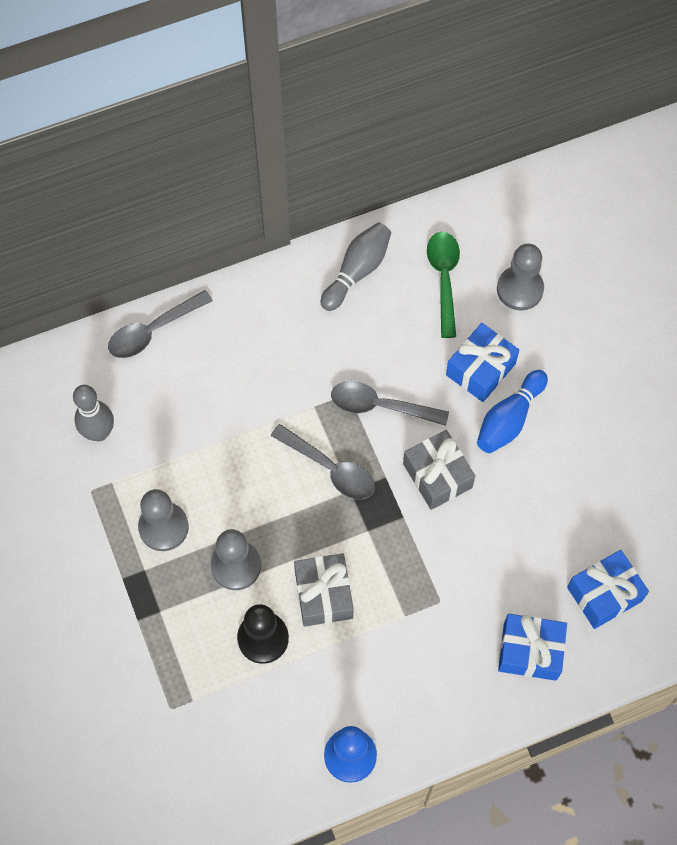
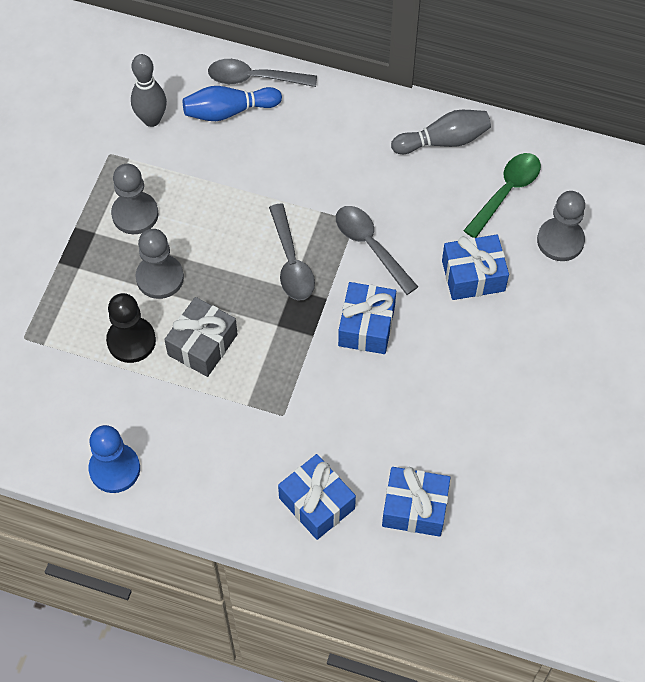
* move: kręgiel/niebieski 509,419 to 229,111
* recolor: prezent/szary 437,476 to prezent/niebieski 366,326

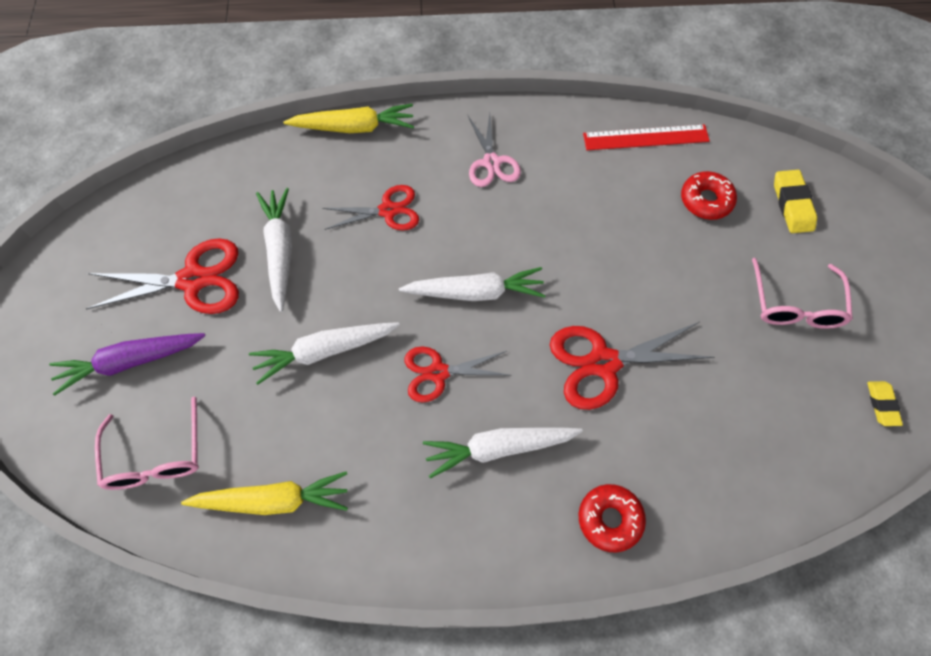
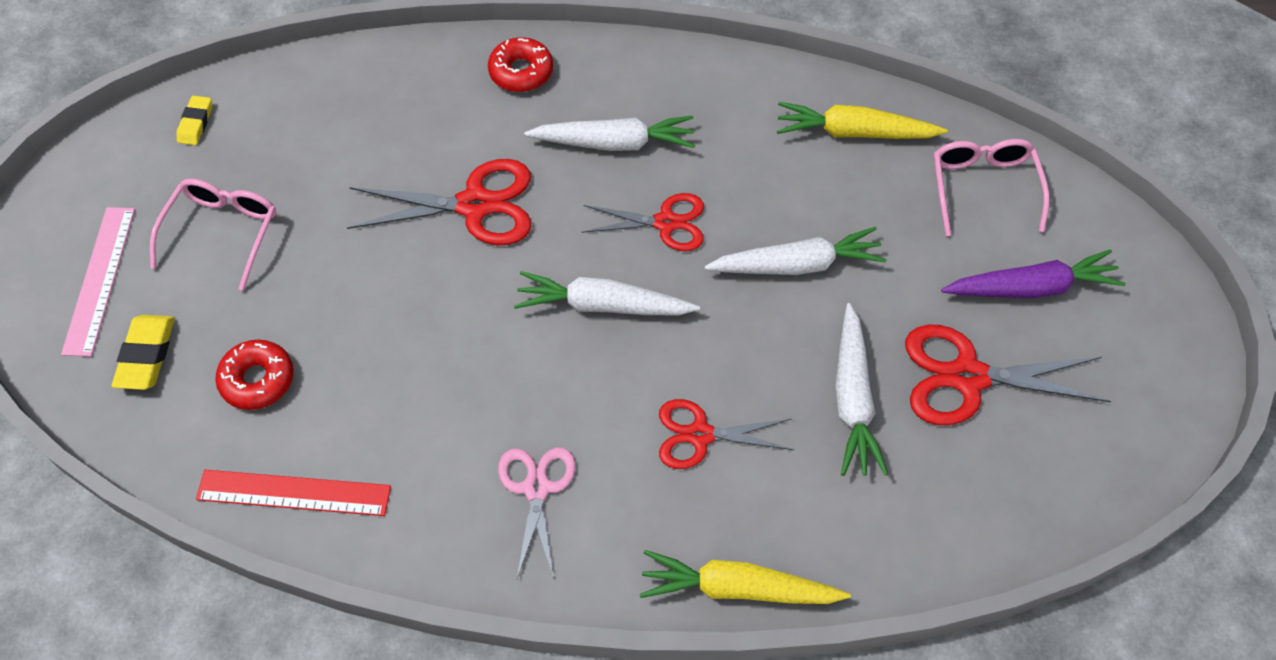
* insert: linijka/różowy 99,279

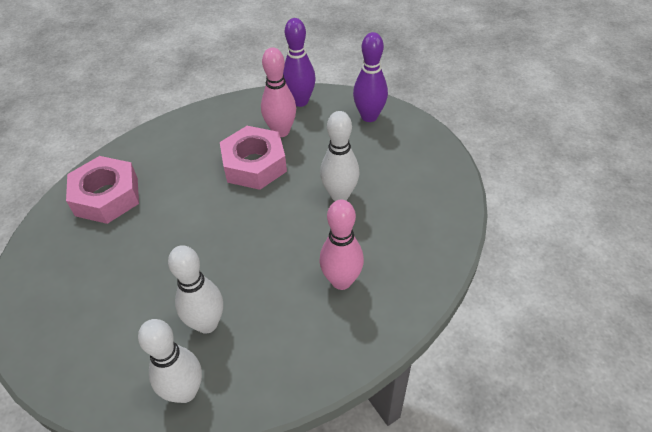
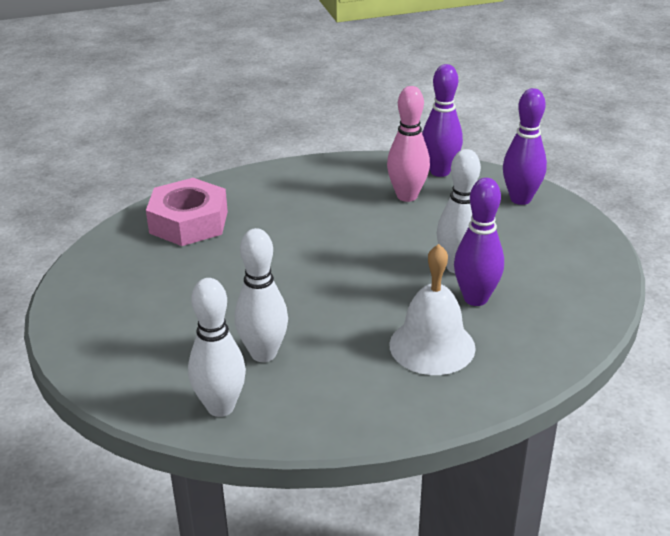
* delete: nakrętka/różowy 254,164
* replace: kręgiel/różowy 341,281 to dzwonek/biały 432,346
* insert: kręgiel/fioletowy 475,298

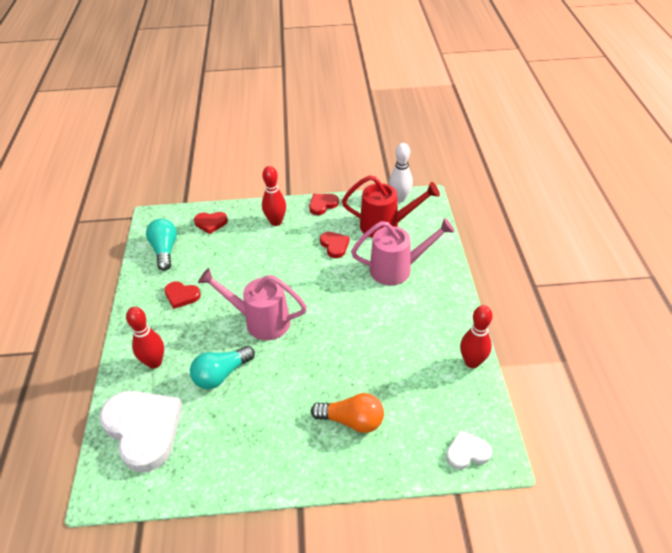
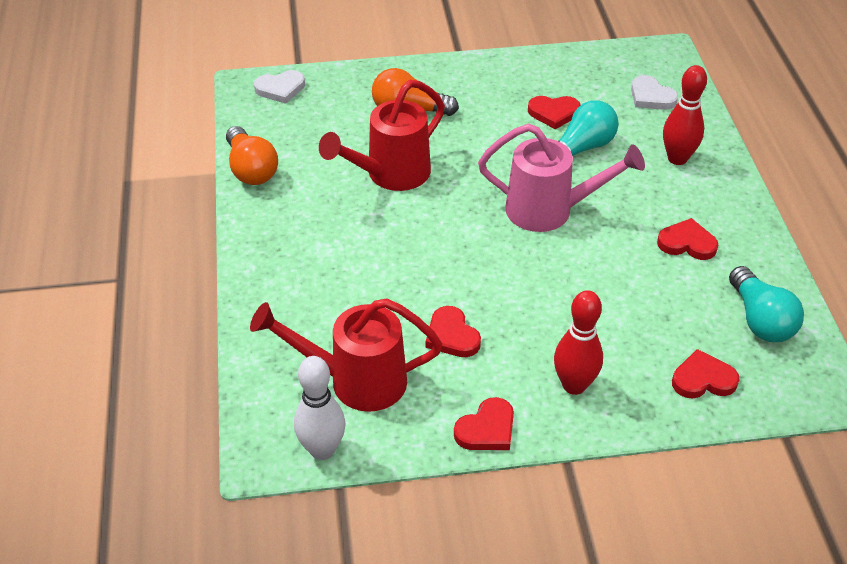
* delete: konewka/różowy 397,269
* replace: kręgiel/czerwony 472,362 to żarówka/pomarańczowy 251,169
* resize: serce/biały 143,429 = 651,97 x0.48
* insert: konewka/czerwony 390,175
* insert: serce/czerwony 553,113

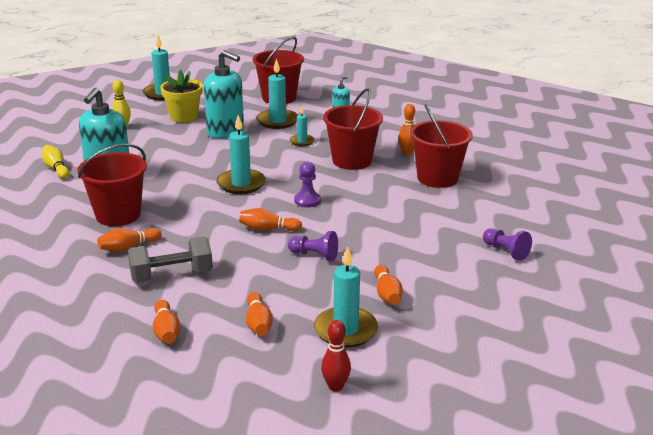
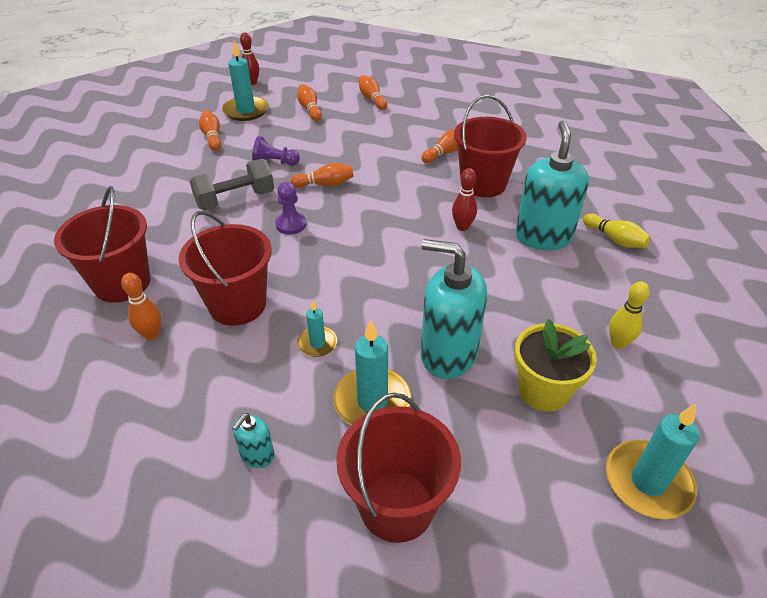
* delete: świeca/turkusowy 241,184
* delete: pionek/fioletowy 505,251
* move: hantel/szary 171,276 to 235,200
* insert: kręgiel/czerwony 462,227

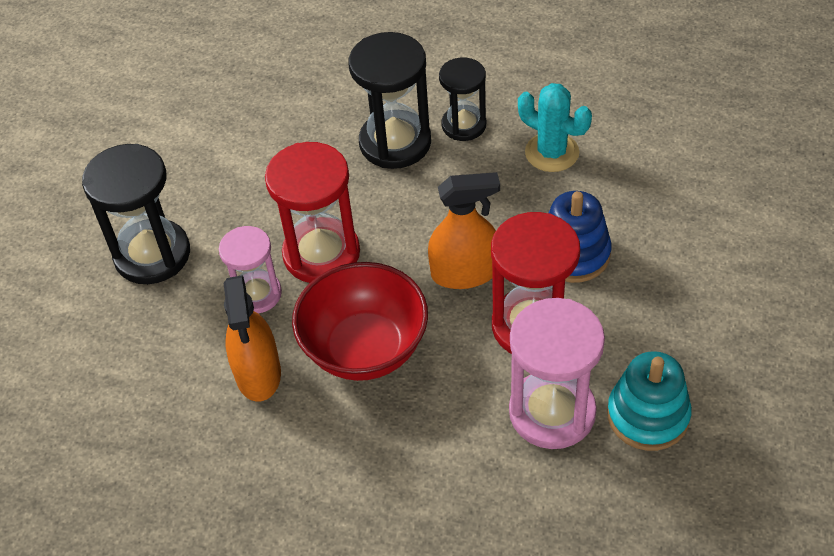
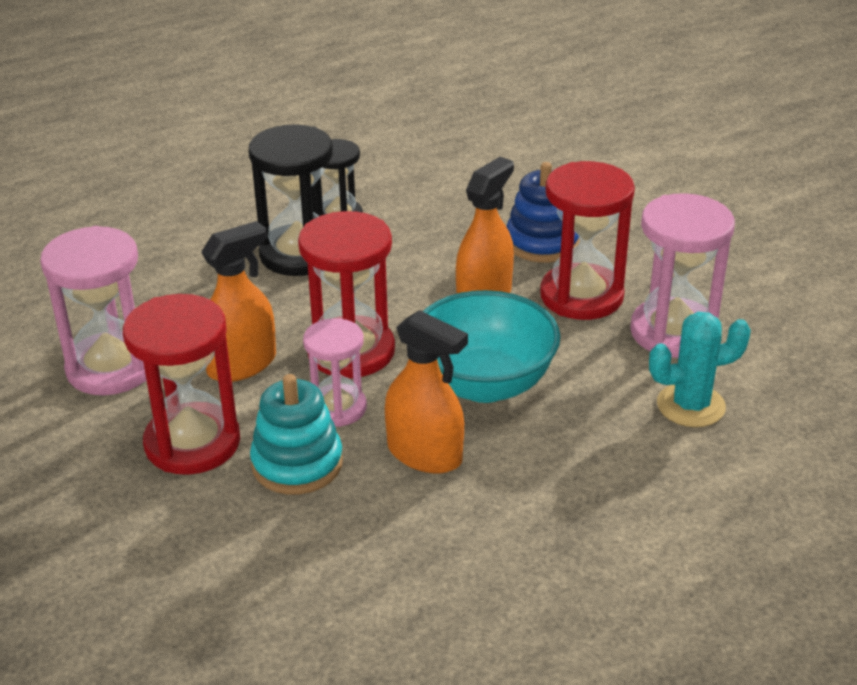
* move: kaktus/turkusowy 552,152 to 690,406
* recolor: klepsydra/czarny 152,254 to klepsydra/czerwony 192,443
* recolor: miska/czerwony 365,349 to miska/turkusowy 484,384
* move: zabawka nakładanka/turkusowy 648,415 to 297,464
* insert: spryskiwacz/pomarańczowy 242,364
* insert: klepsydra/różowy 111,368

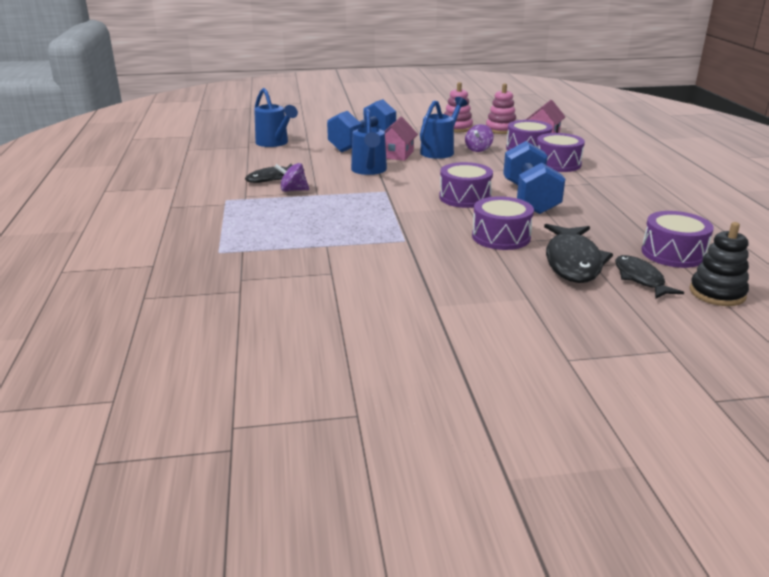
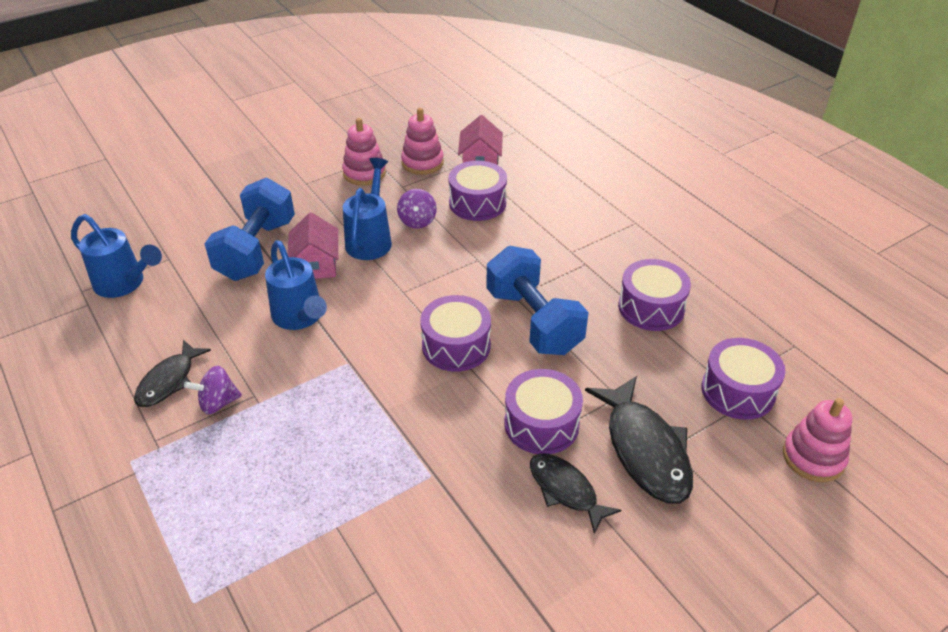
* move: bęben/fioletowy 557,164 to 651,307
* recolor: zabawka nakładanka/czarny 717,293 to zabawka nakładanka/różowy 813,457
* move: ryba/czarny 640,279 to 565,490

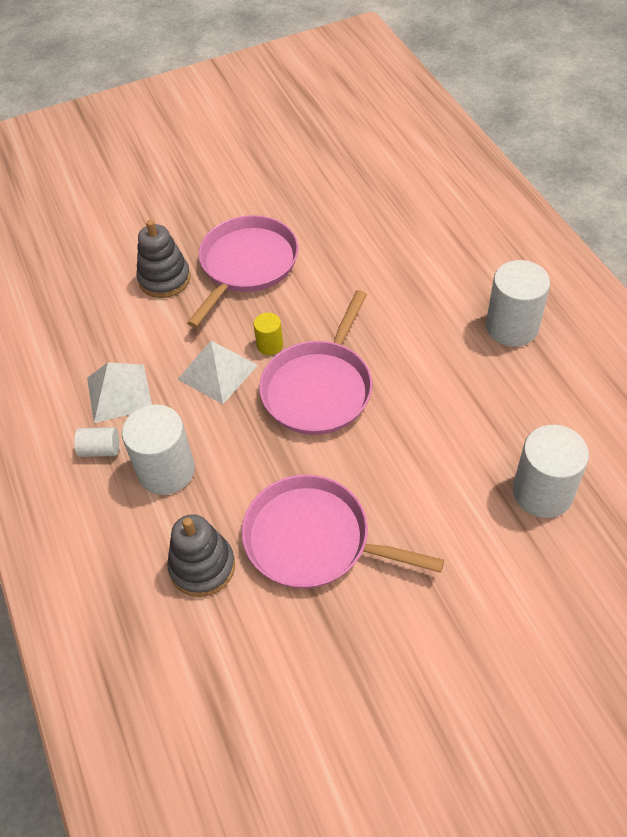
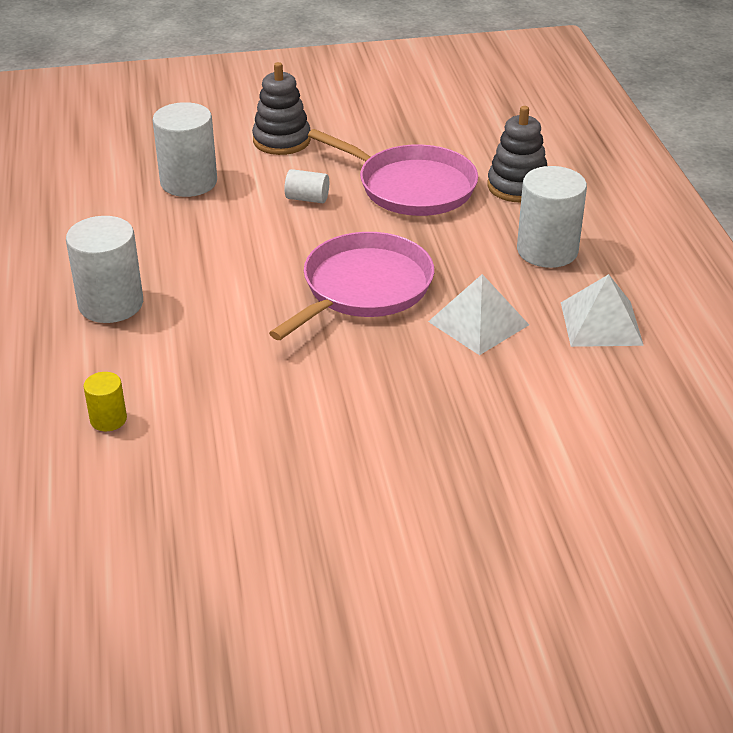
* delete: patelnia/różowy 246,265
* move: zabawka nakładanka/szary 164,279 to 281,140
* move: walec/żółty 270,345 to 108,419
* move: walec/biały 100,449 to 307,198

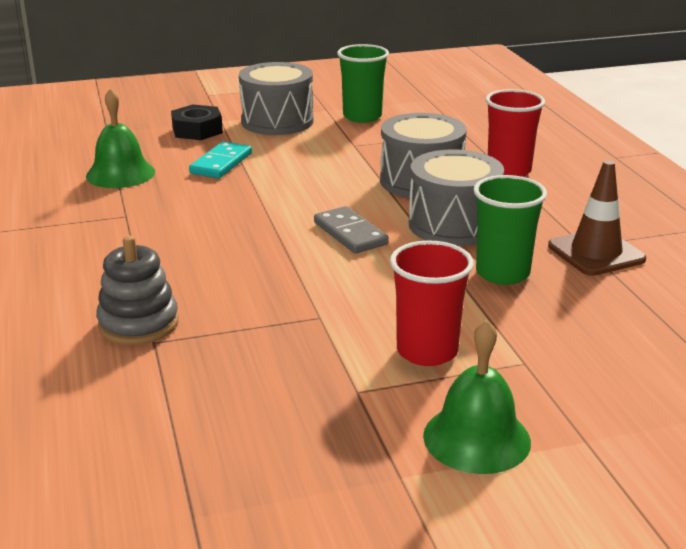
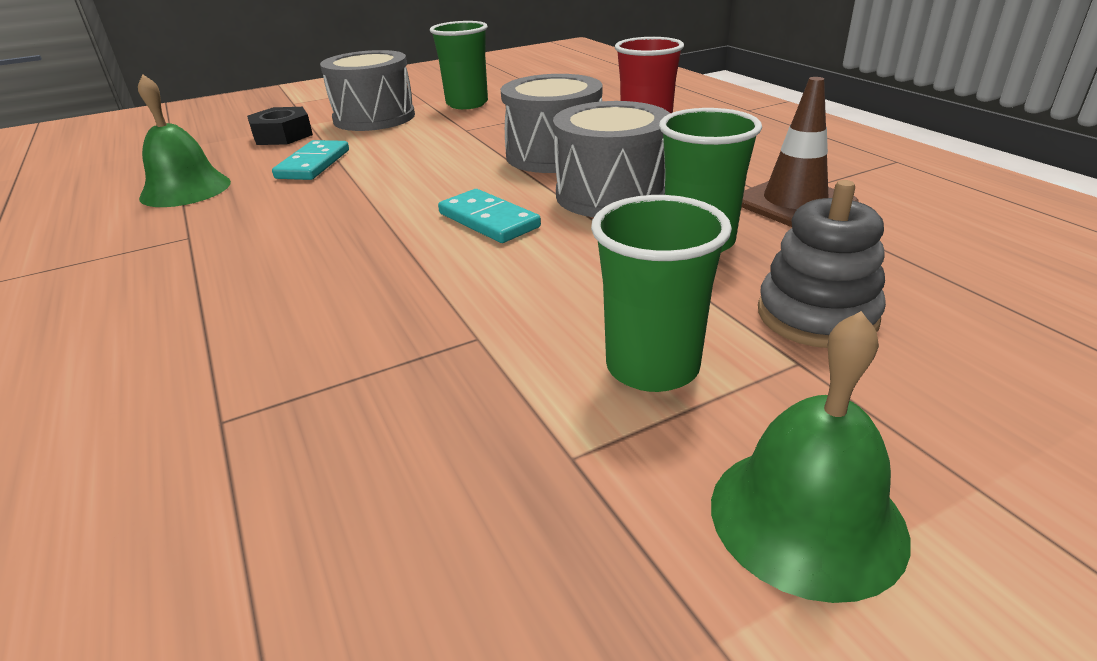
* recolor: kostka domina/szary 350,233 to kostka domina/turkusowy 489,220
* move: zabawka nakładanka/szary 138,324 to 816,315
* recolor: szklanka/czerwony 427,351 to szklanka/zielony 652,367

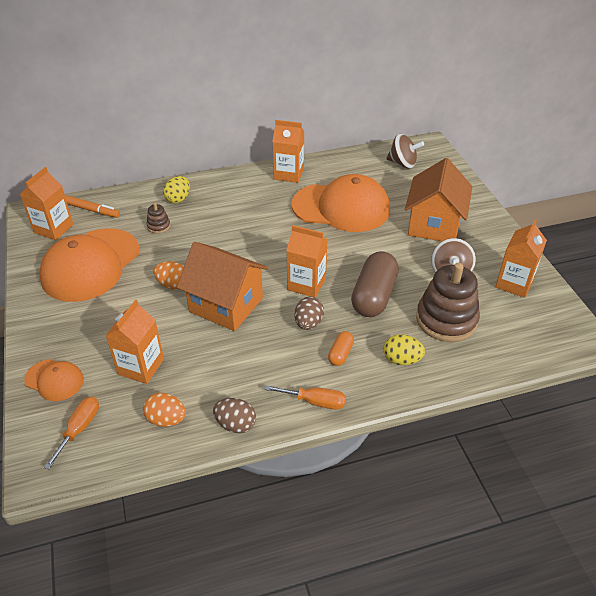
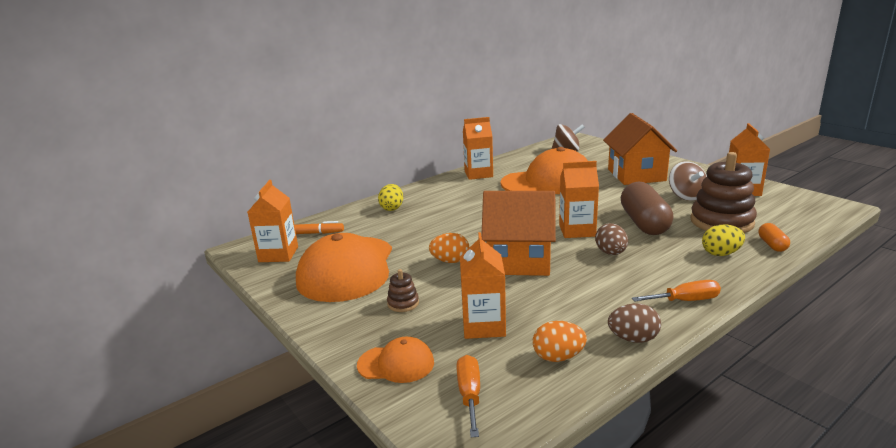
* move: zabawka nakładanka/brązowy 158,226 to 403,303
* move: kapsułka/pomarańczowy 340,354 to 772,245

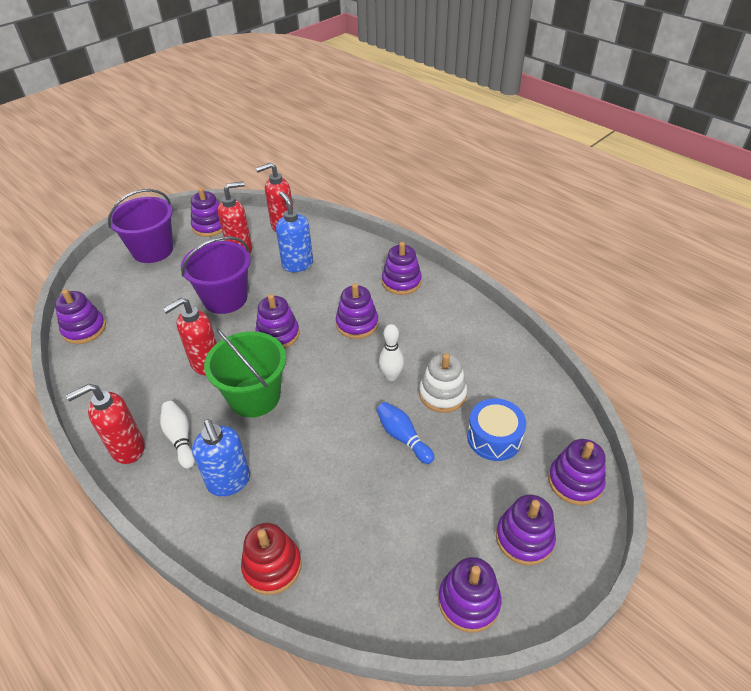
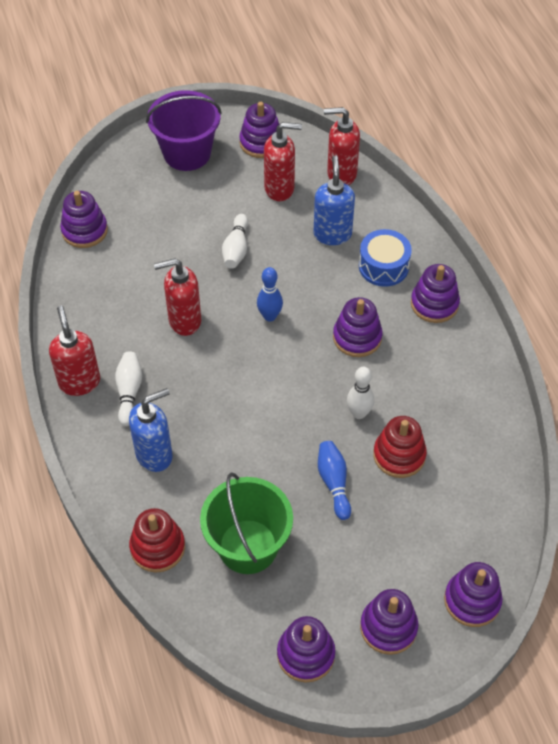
* replace: wiadro/fioletowy 225,298 to kręgiel/biały 236,249
* replace: zabawka nakładanka/fioletowy 278,334 to kręgiel/niebieski 270,316
* move: wiadro/zielony 254,397 to 248,546
* recolor: zabawka nakładanka/biały 442,394 to zabawka nakładanka/czerwony 399,455
* rotate: dozownik mydła/czerwony 127,448 = 79,382 75 degrees clockwise
* move: bęben/niebieski 494,438 to 383,266
* rotate: dozownik mydła/niebieski 229,482 = 154,455 120 degrees counterclockwise

